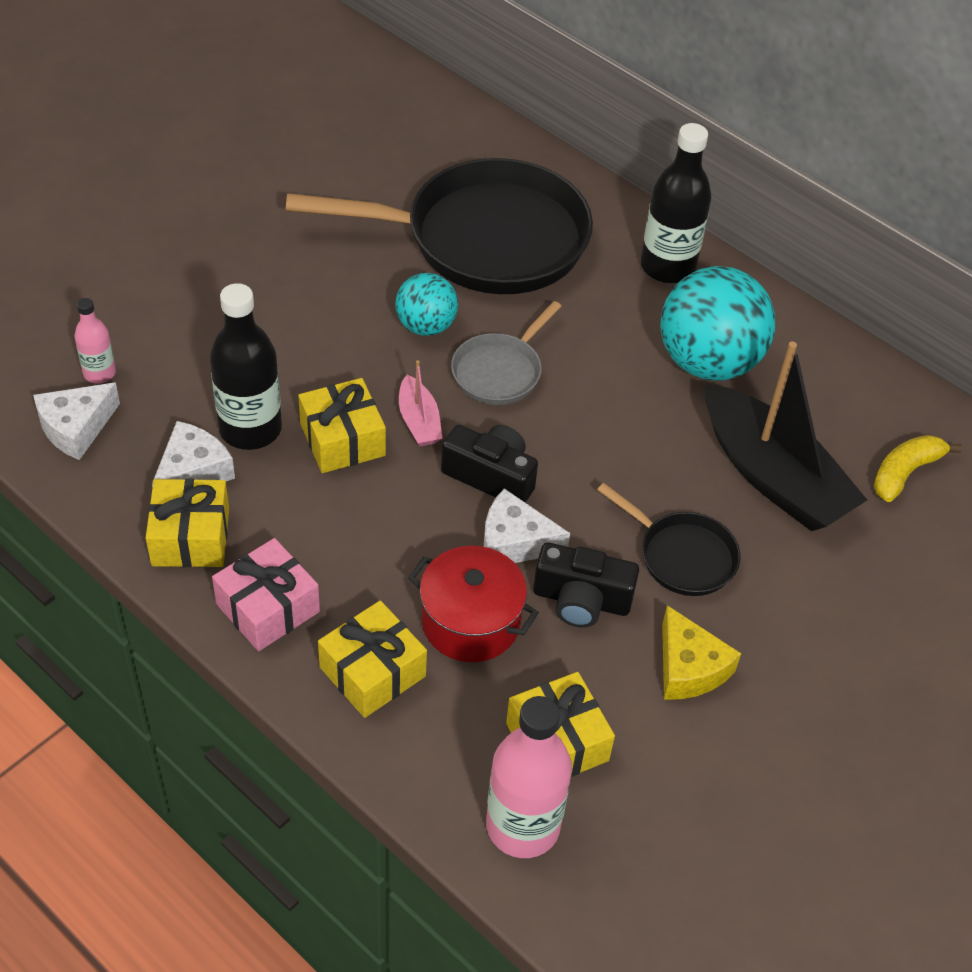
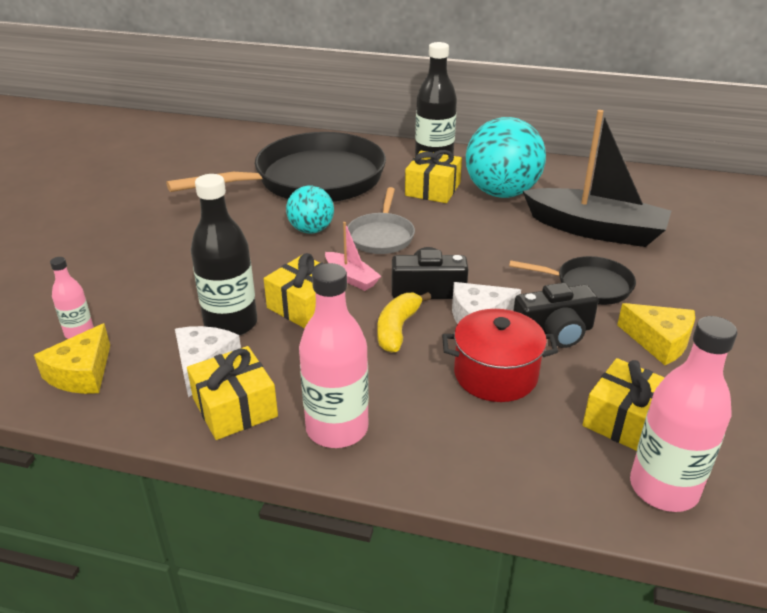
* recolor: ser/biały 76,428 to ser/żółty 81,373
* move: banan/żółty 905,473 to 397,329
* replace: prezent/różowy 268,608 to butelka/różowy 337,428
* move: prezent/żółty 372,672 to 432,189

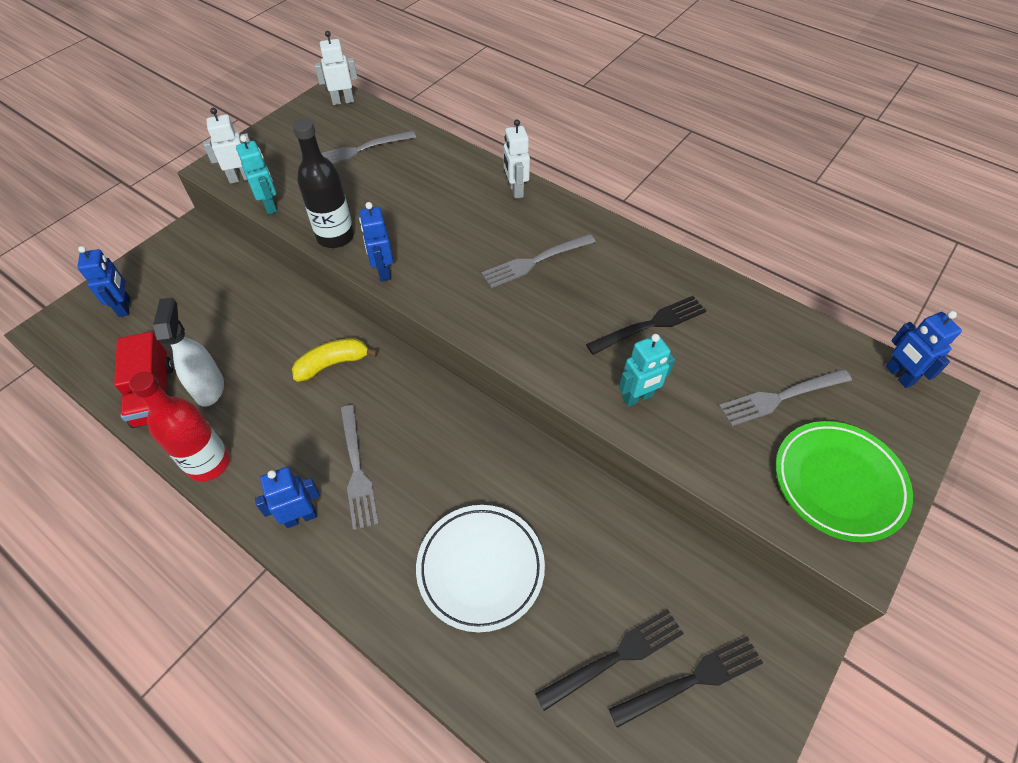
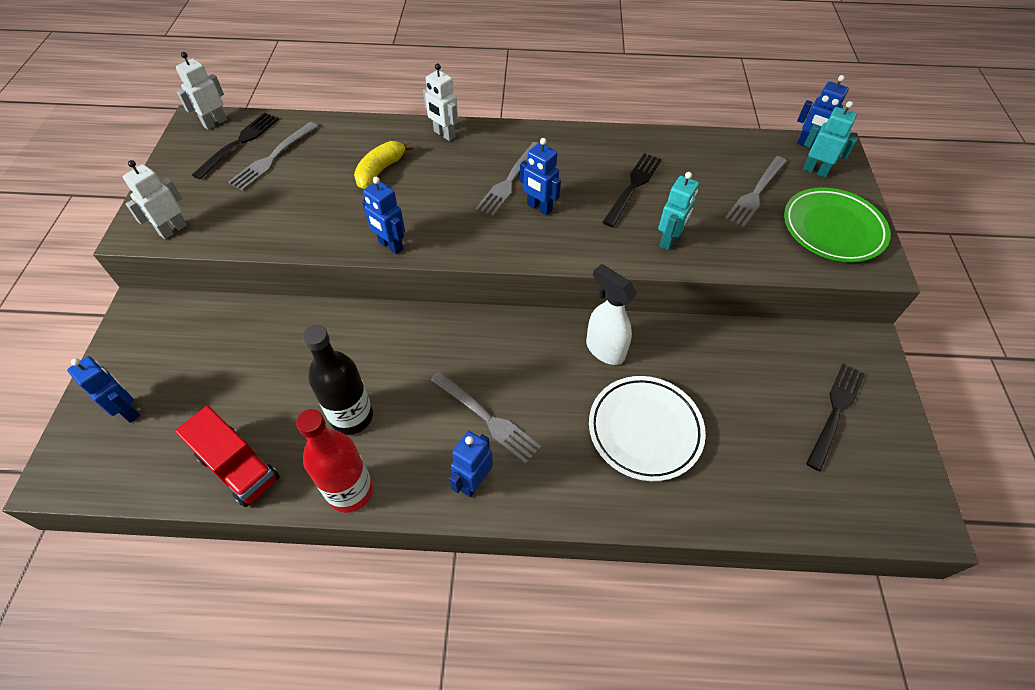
* move: butelka/czarny 335,236 to 352,417
* move: robot/turkusowy 270,206 to 815,170
* move: spryskiwacz/biały 209,388 to 604,349
* move: banan/żółty 333,364 to 380,171
* move: widelec/czarny 616,656 to 239,143
* insert: robot/niebieski 539,208

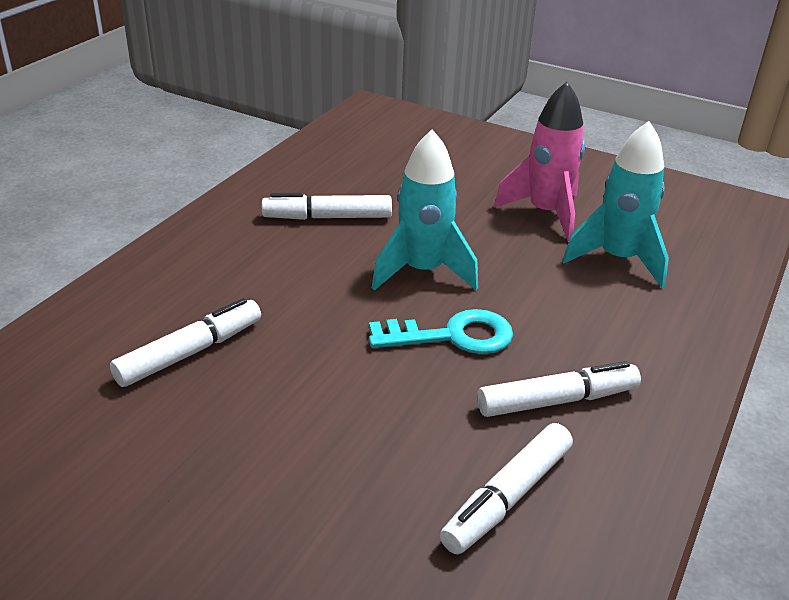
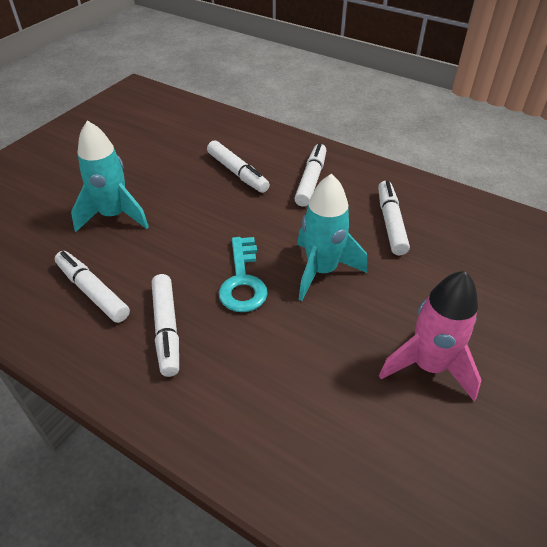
* move: rakieta/turkusowy 618,259 to 114,216
* insert: flamaster/biały 311,180

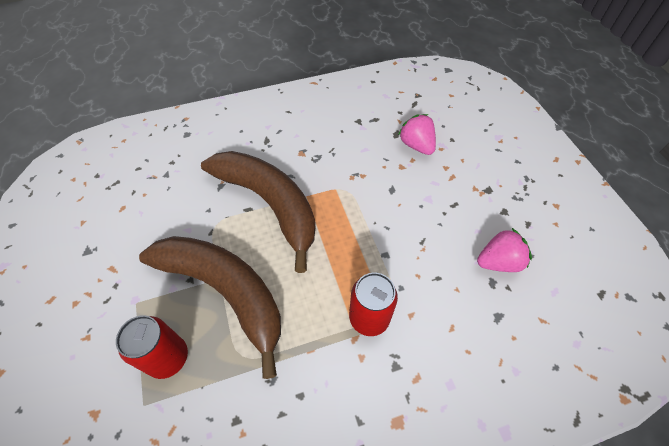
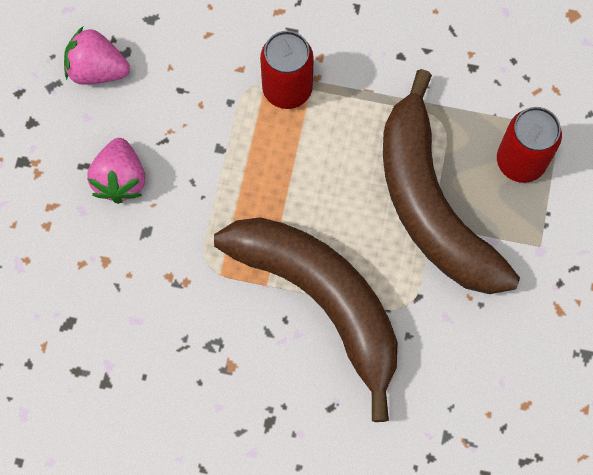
* move: truskawka/różowy 416,145 to 120,179
* rotate: banan/brązowy 269,203 = 321,300 150 degrees clockwise

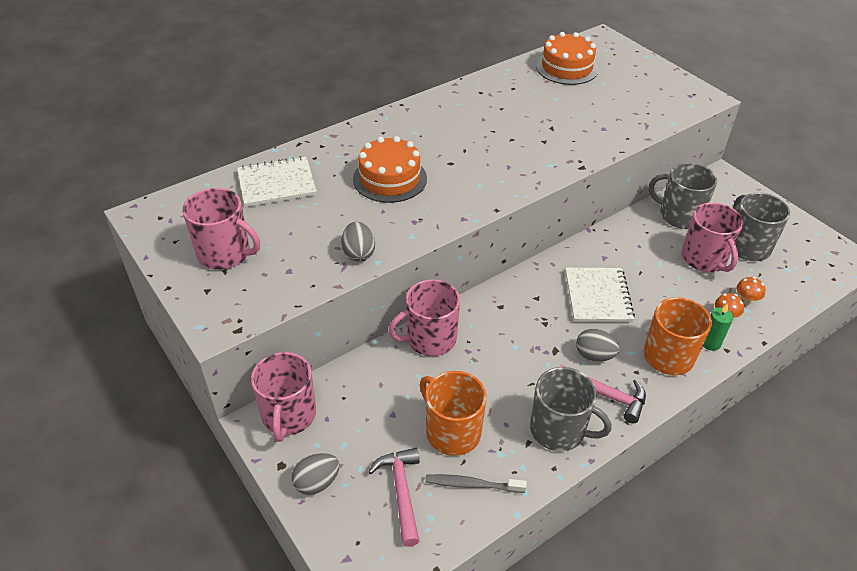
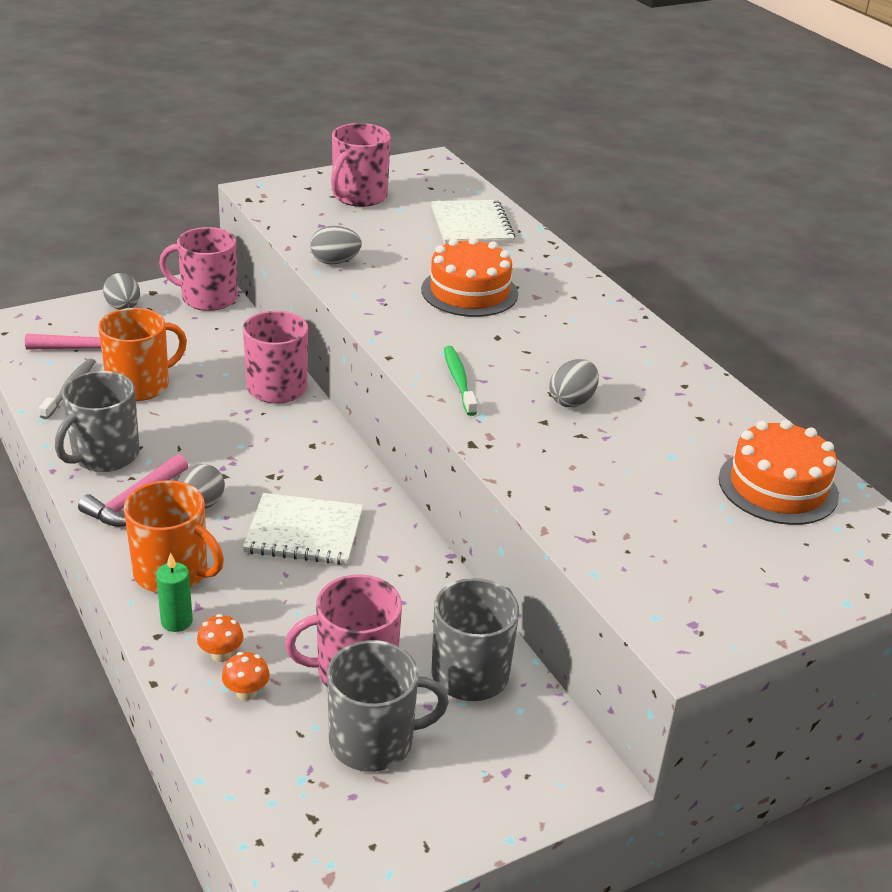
* insert: szczoteczka do zębów/zielony 459,381
* insert: jajko/szary 572,401

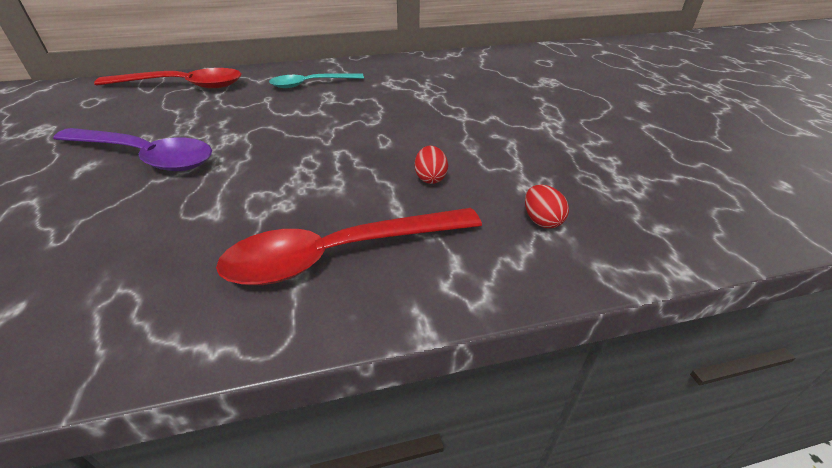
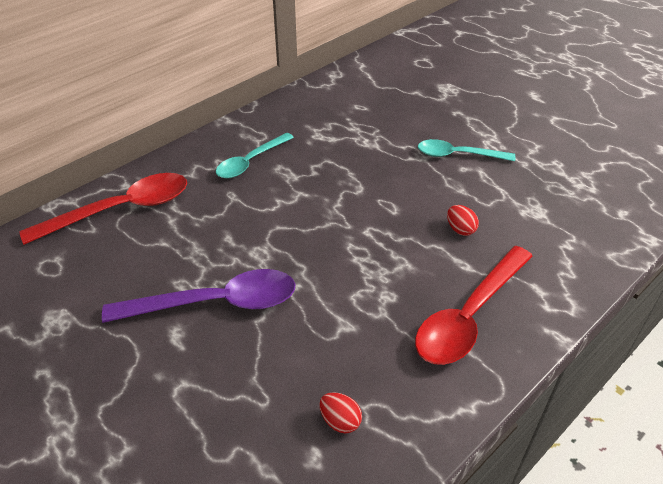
* move: jajko/czerwony 541,221 to 340,421
* insert: łyżka/turkusowy 457,155

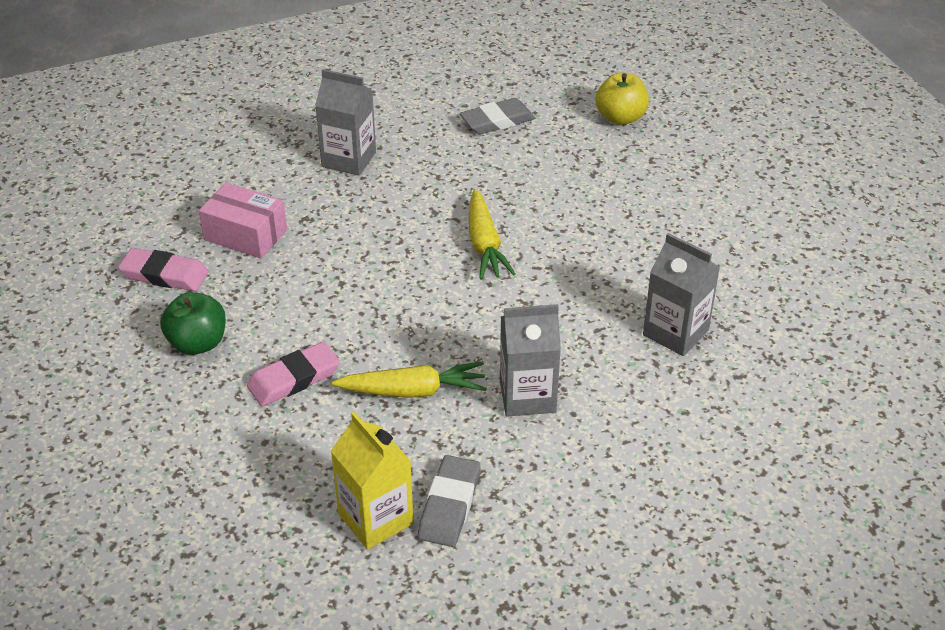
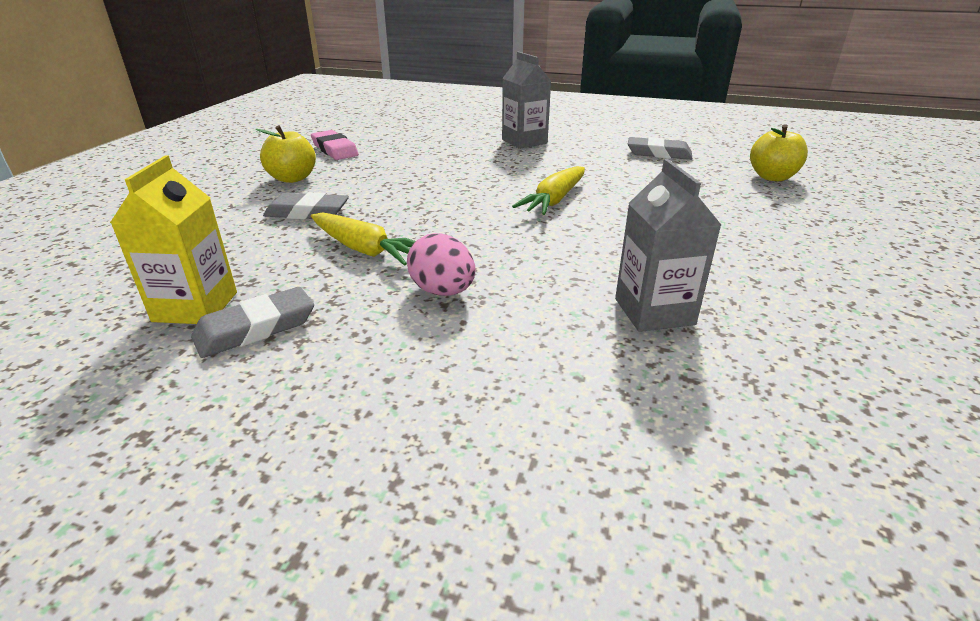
* delete: pudełko/różowy 245,235
* recolor: jabłko/zielony 198,343 to jabłko/żółty 292,178
* replace: karton mleka/szary 527,396 to jajko/różowy 443,291
* recolor: gumka do mazania/różowy 294,379 to gumka do mazania/szary 307,212

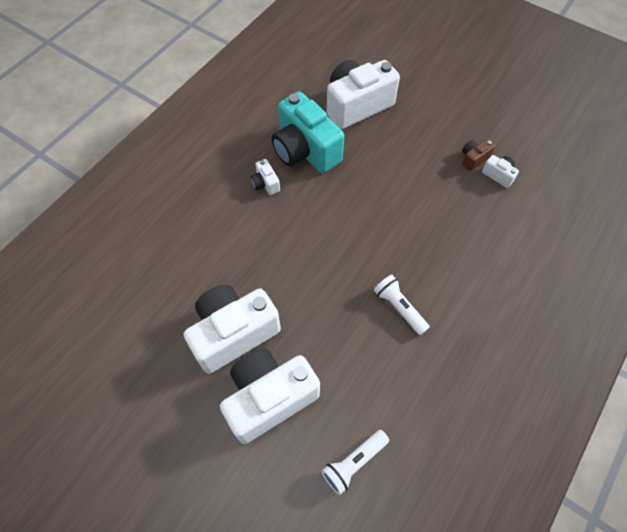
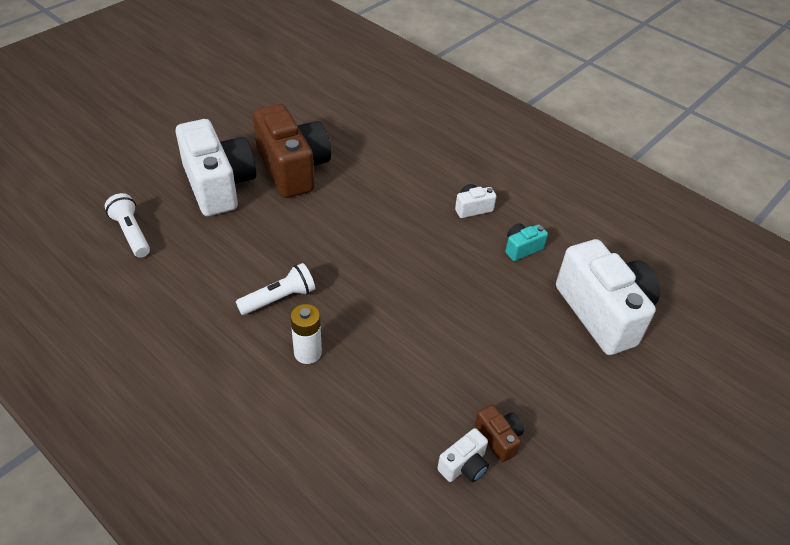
* resize: aparat fotograficzny/turkusowy 305,150 = 522,248 x0.43
* recolor: aparat fotograficzny/biały 233,333 to aparat fotograficzny/brązowy 293,168
* insert: bateria/biały 307,353

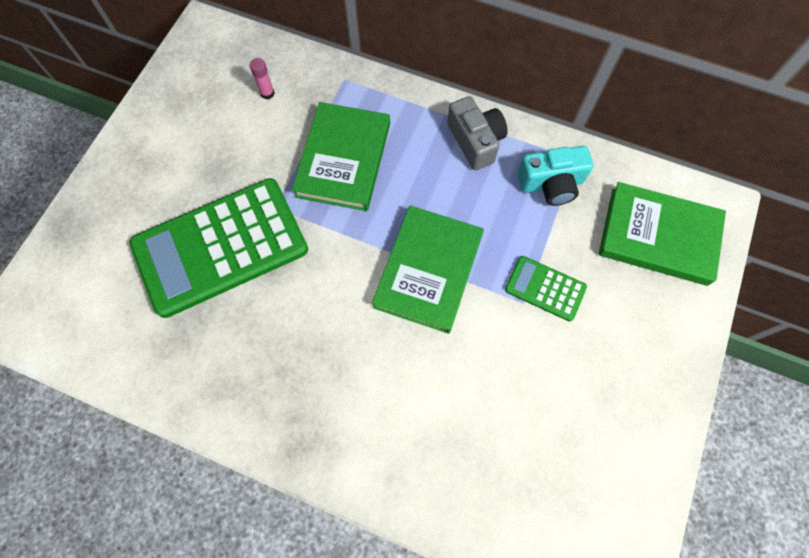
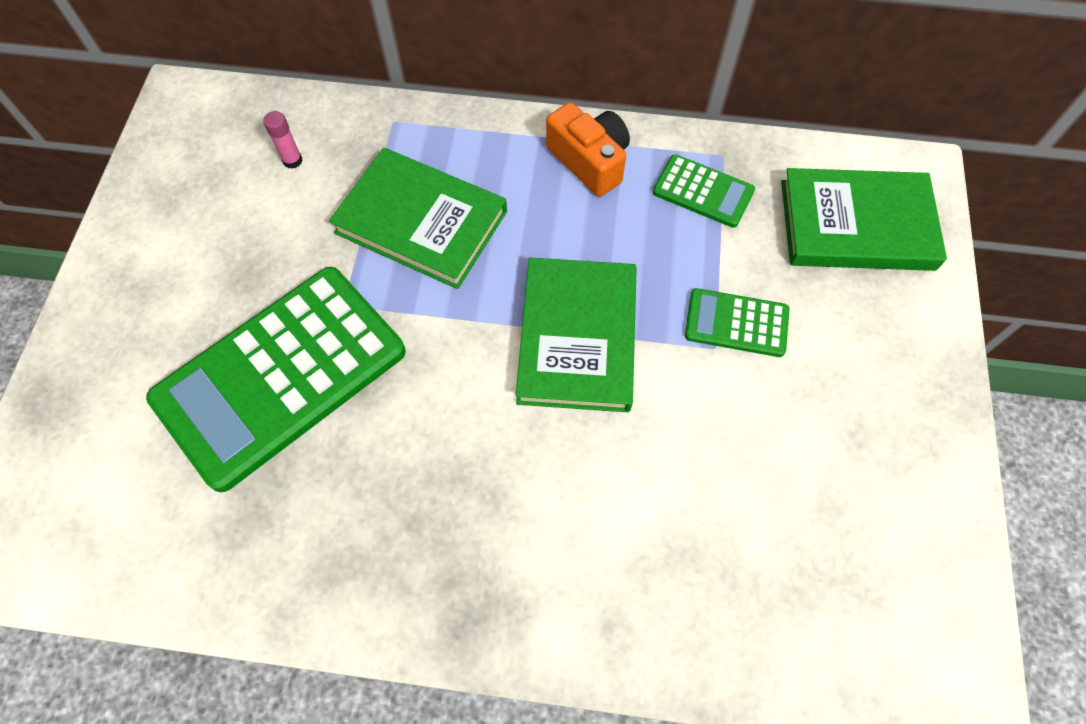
* recolor: aparat fotograficzny/szary 475,141 to aparat fotograficzny/pomarańczowy 589,161
* rotate: książka/zielony 343,159 = 421,222 60 degrees counterclockwise
* replace: aparat fotograficzny/turkusowy 551,184 to kalkulator/zielony 703,192

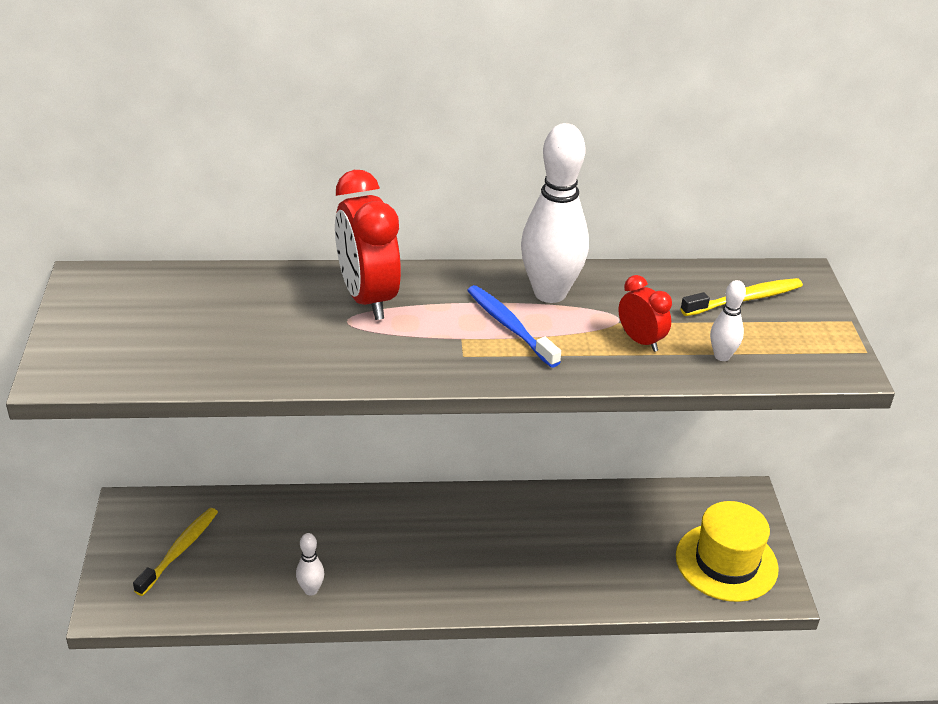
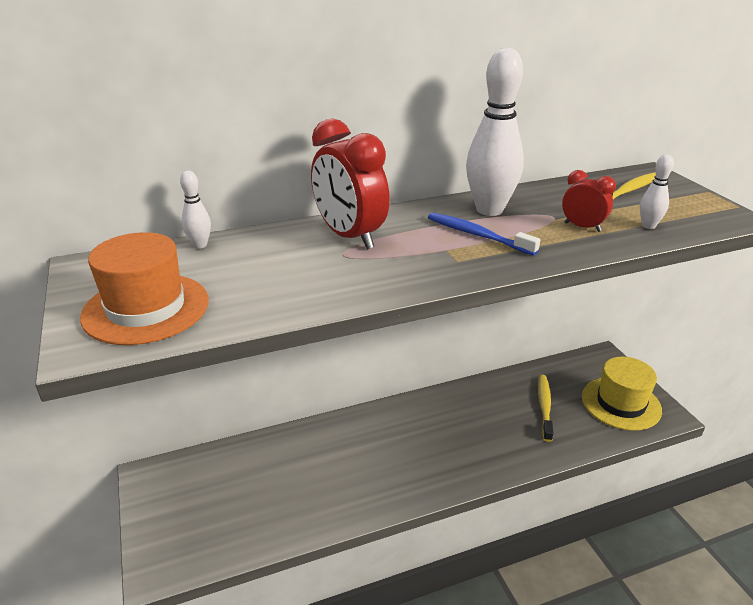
* move: szczoteczka do zębów/żółty 179,551 to 544,407
* move: kręgiel/biały 311,590 to 200,245
* insert: kapelusz/pomarańczowy 146,308

